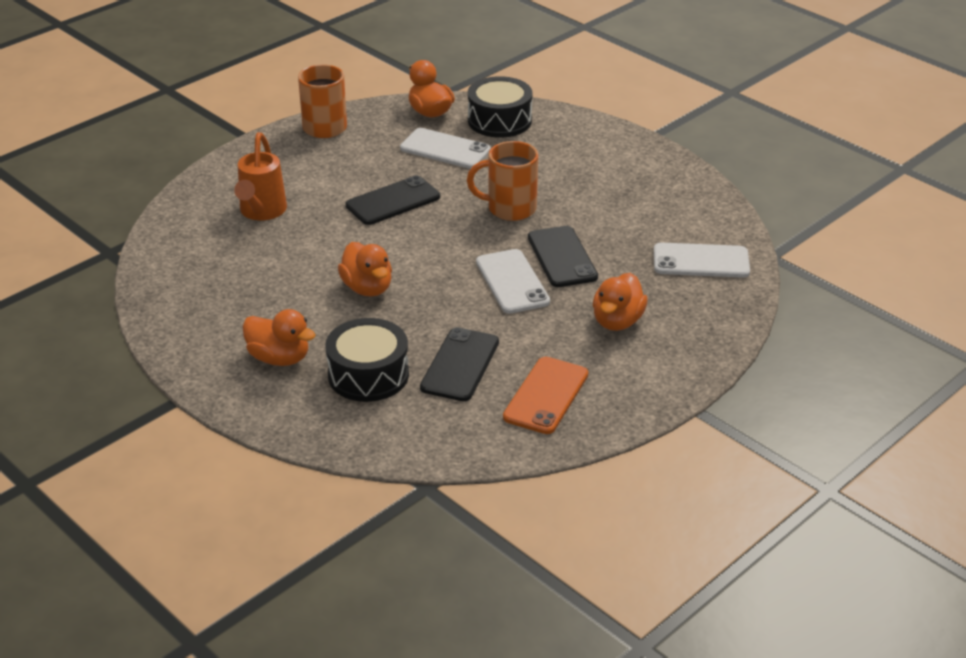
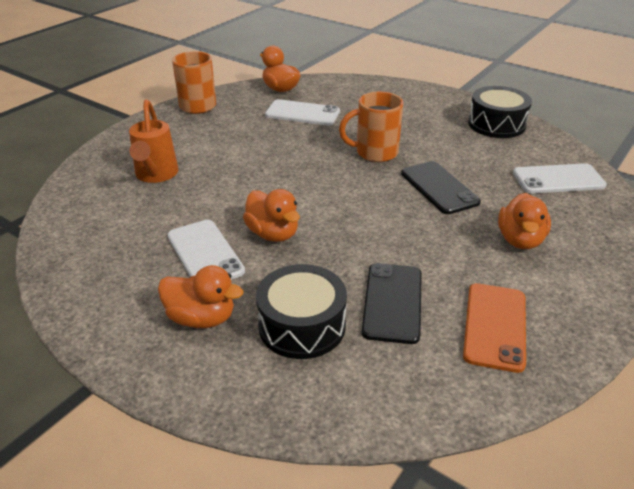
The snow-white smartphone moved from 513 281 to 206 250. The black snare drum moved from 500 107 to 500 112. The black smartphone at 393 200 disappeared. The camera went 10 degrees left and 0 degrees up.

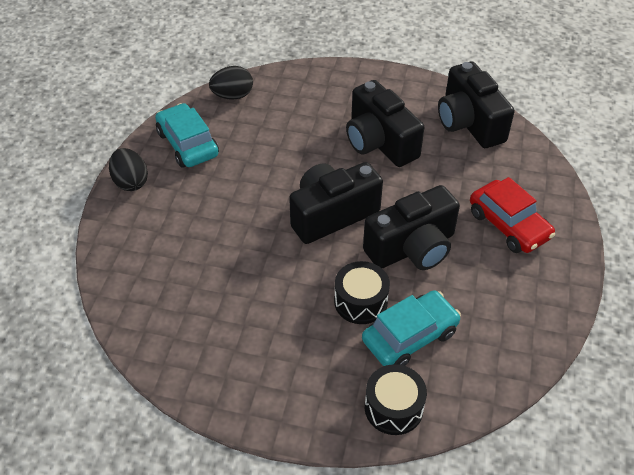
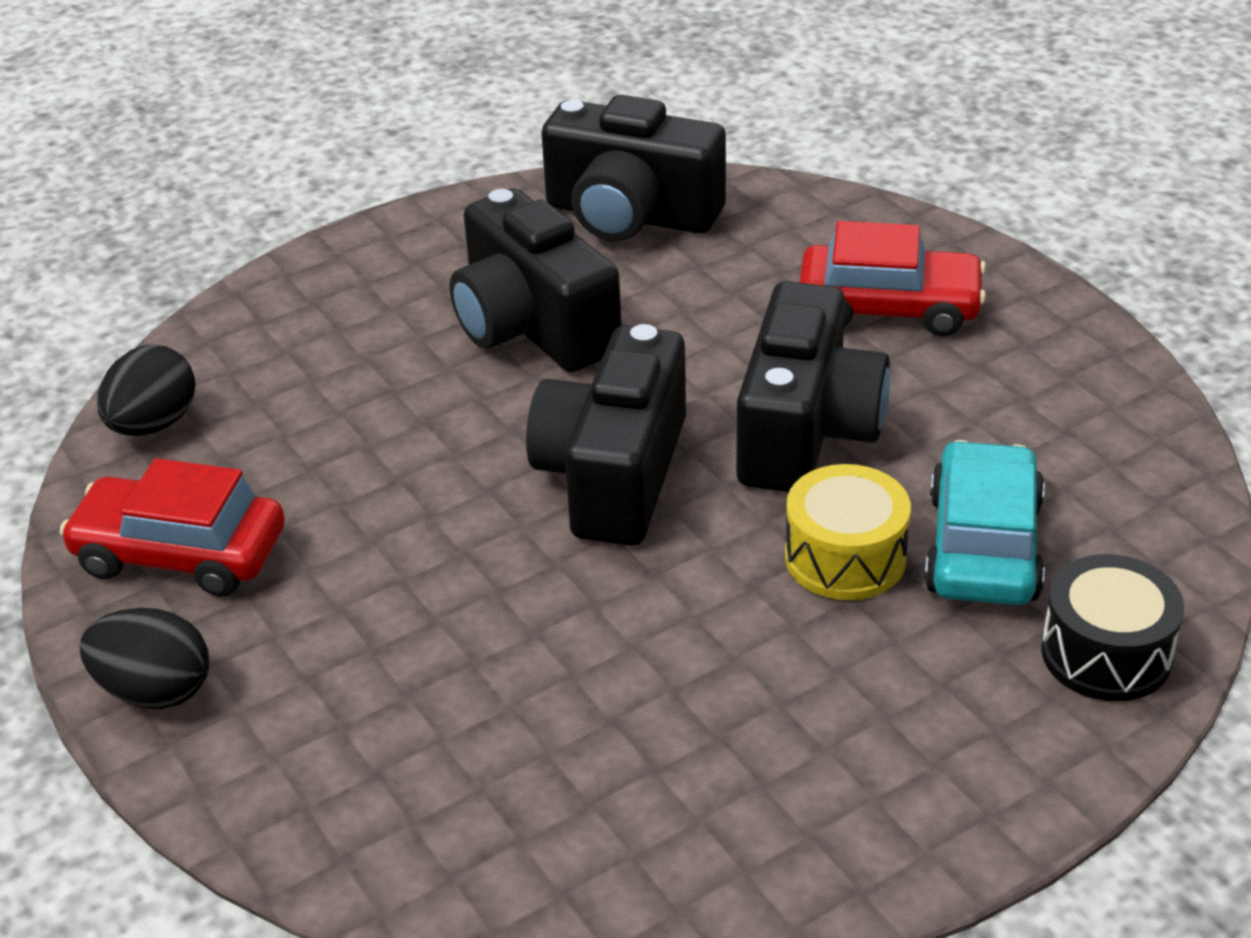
The turquoise car at 187 135 became the crimson car at 172 527. The black camera at 385 123 turned 45 degrees clockwise. The black snare drum at 362 292 became the bright yellow snare drum at 848 532. The camera went 45 degrees left and 10 degrees down.

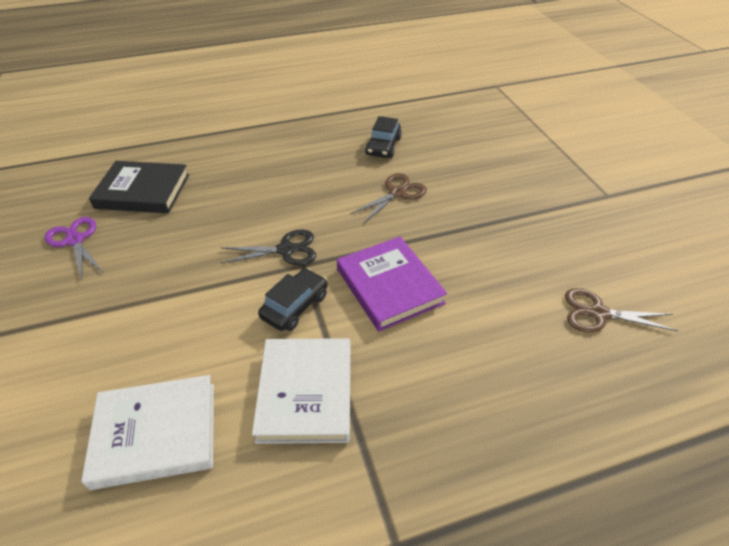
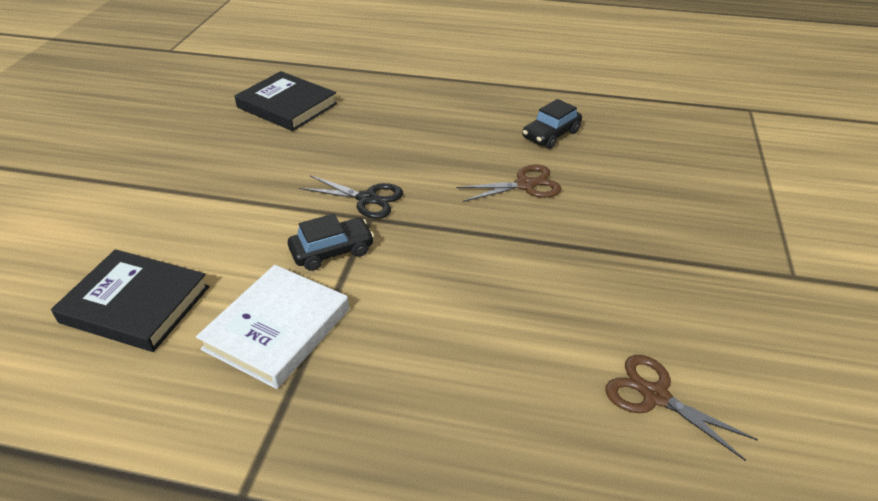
The snow-white hardcover at 147 432 became the black hardcover at 130 300. The purple pair of scissors at 74 249 disappeared. The purple hardcover at 392 283 disappeared. The camera went 30 degrees right and 5 degrees down.

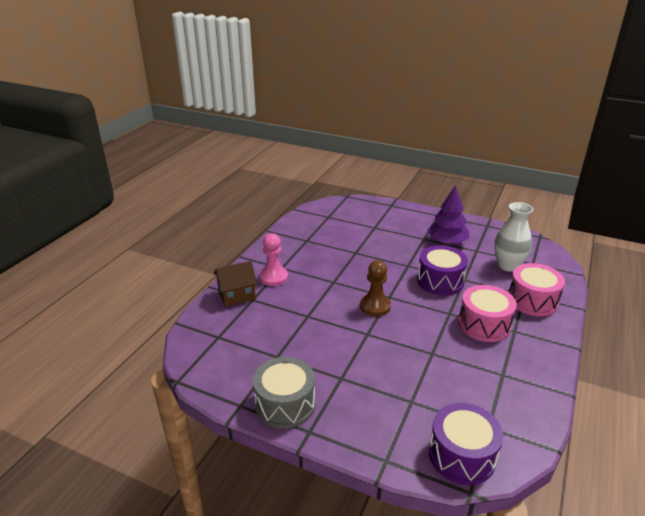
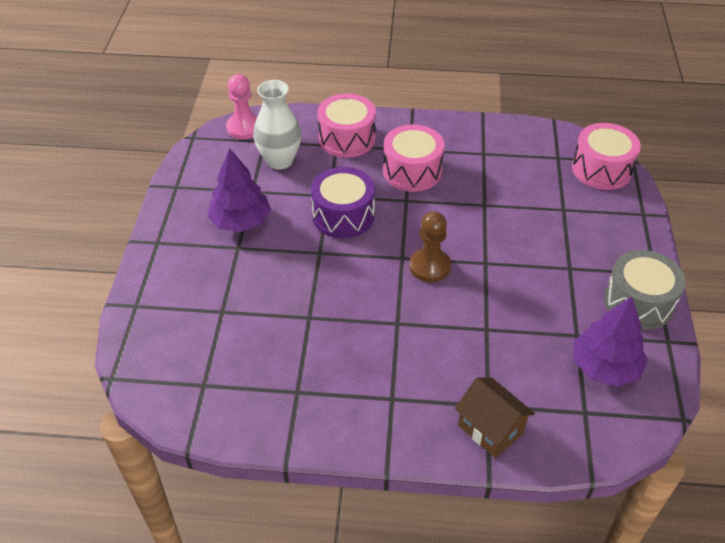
The rose-pink pawn moved from 273 259 to 242 106. The purple snare drum at 466 444 became the rose-pink snare drum at 606 156. The purple toy tree at 611 341 appeared. The camera went 110 degrees left and 15 degrees up.

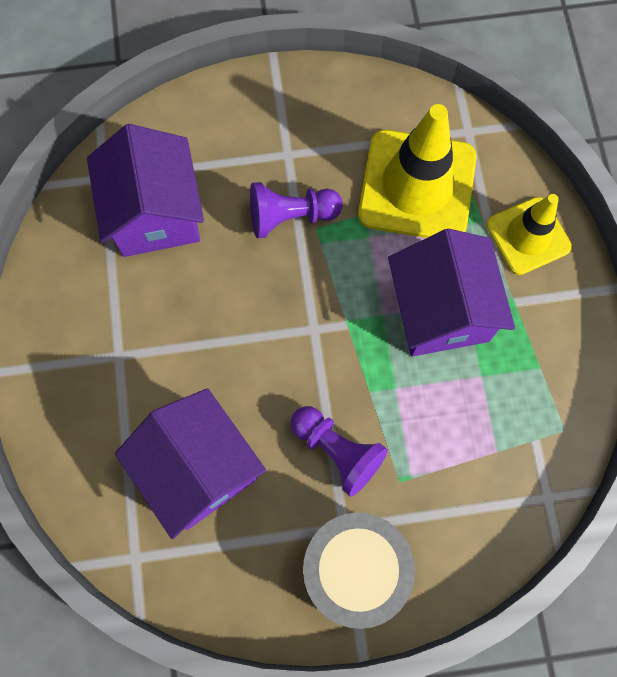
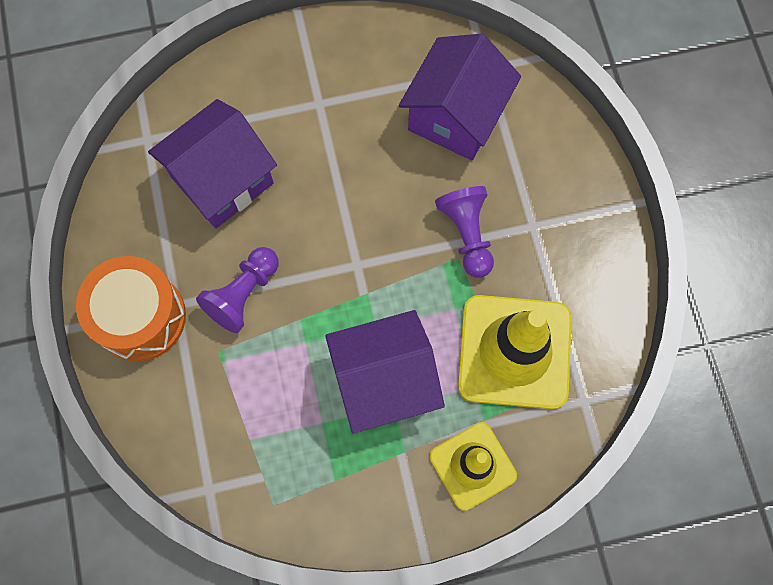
The grey snare drum at 359 570 became the orange-coloured snare drum at 131 308. The purple house at 145 190 turned 45 degrees counterclockwise. The camera went 85 degrees right and 0 degrees up.

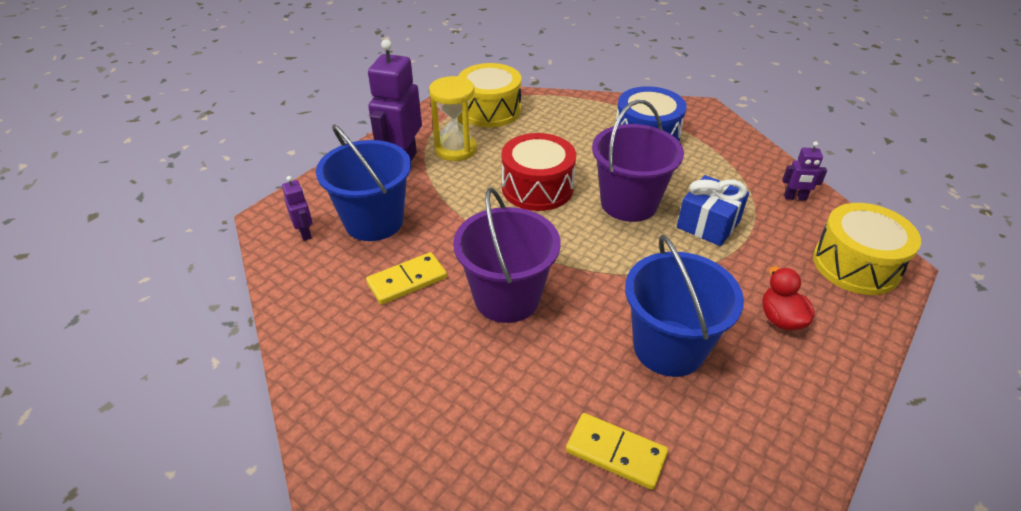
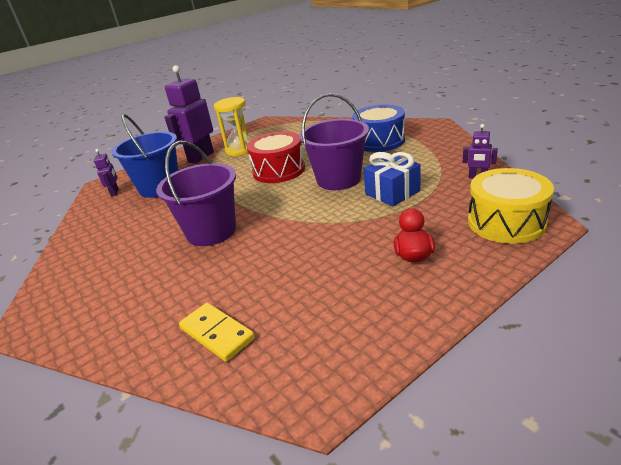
The bright yellow domino piece at 406 278 disappeared. The bright yellow snare drum at 490 95 disappeared. The blue bucket at 684 306 disappeared. The camera went 20 degrees right and 10 degrees down.

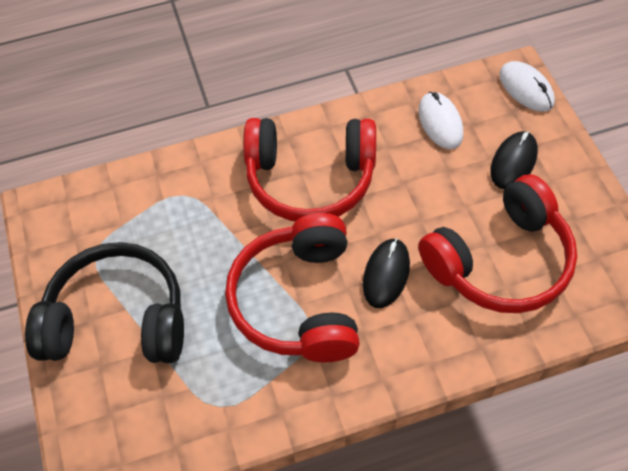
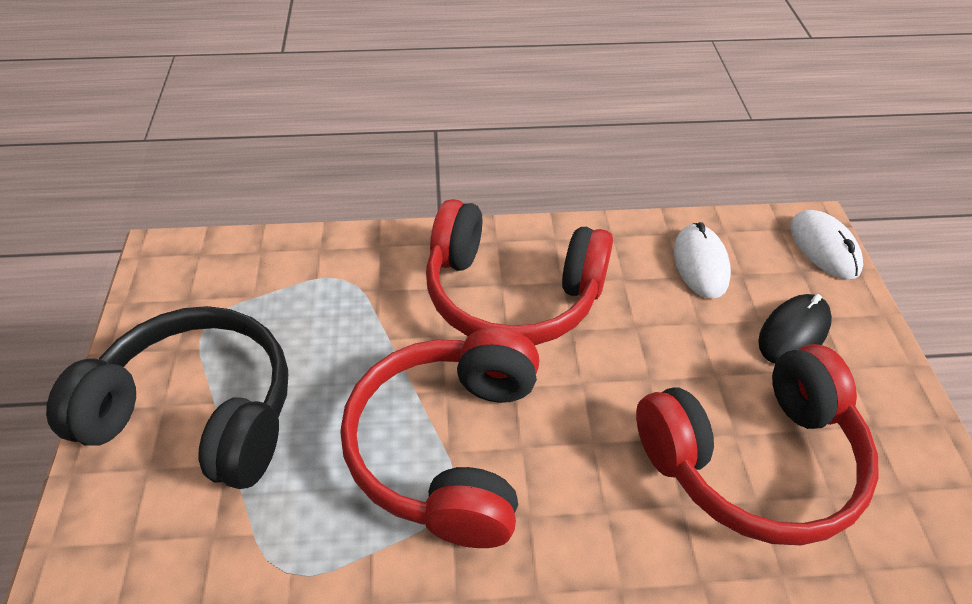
The black mouse at 386 273 disappeared. The camera went 10 degrees right and 10 degrees down.

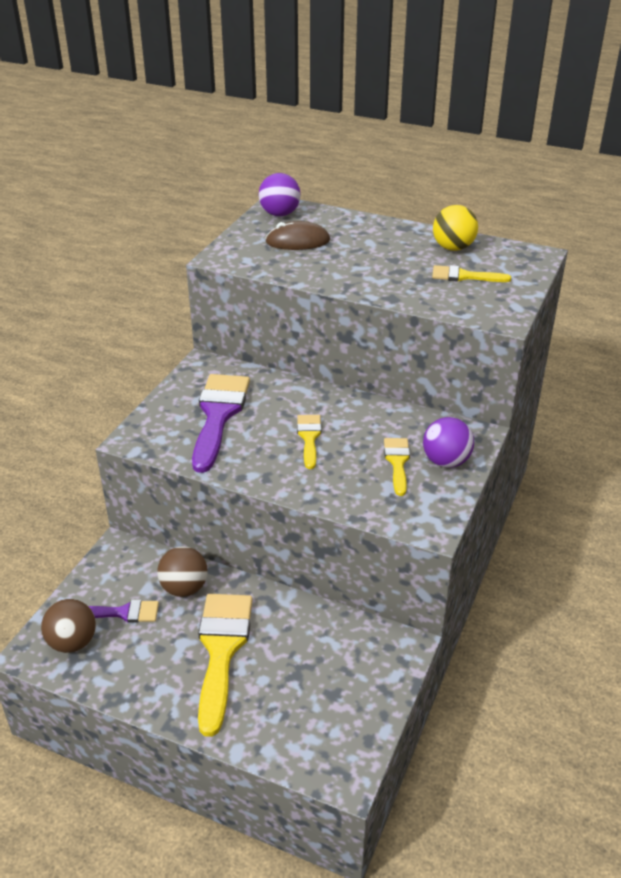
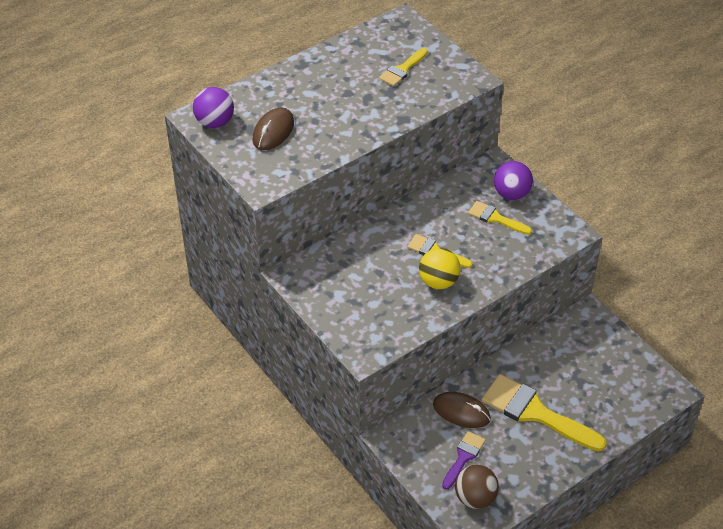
The bright yellow ball moved from 455 228 to 440 268. The dark brown ball at 182 571 was replaced by the dark brown mouse at 462 410. The purple paintbrush at 221 423 disappeared. The camera went 60 degrees left and 10 degrees up.

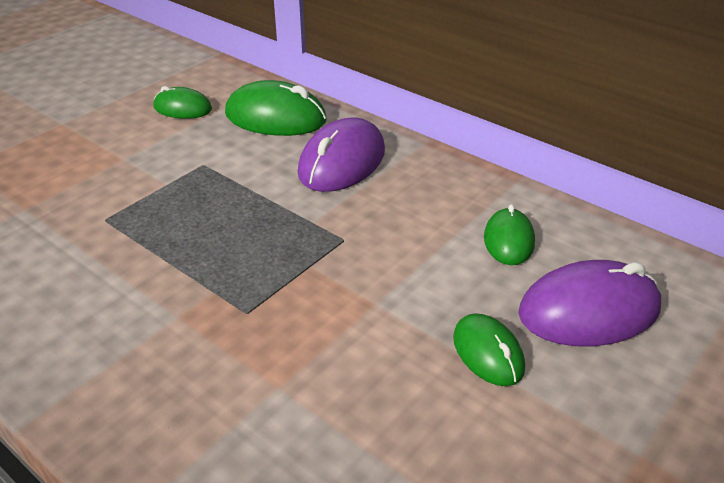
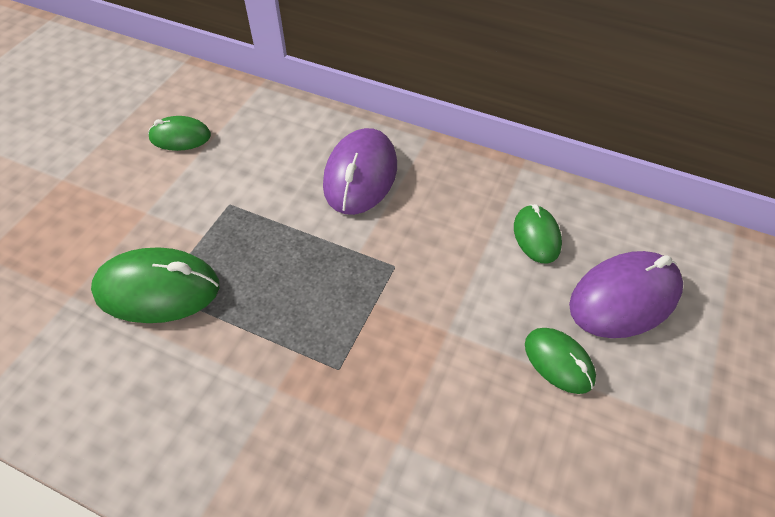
The leaf-green mouse moved from 276 108 to 155 285. The camera went 15 degrees left and 15 degrees up.

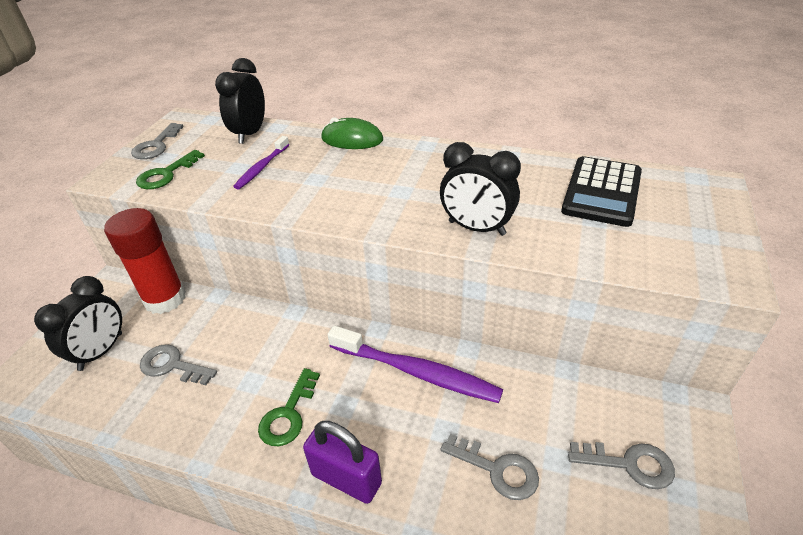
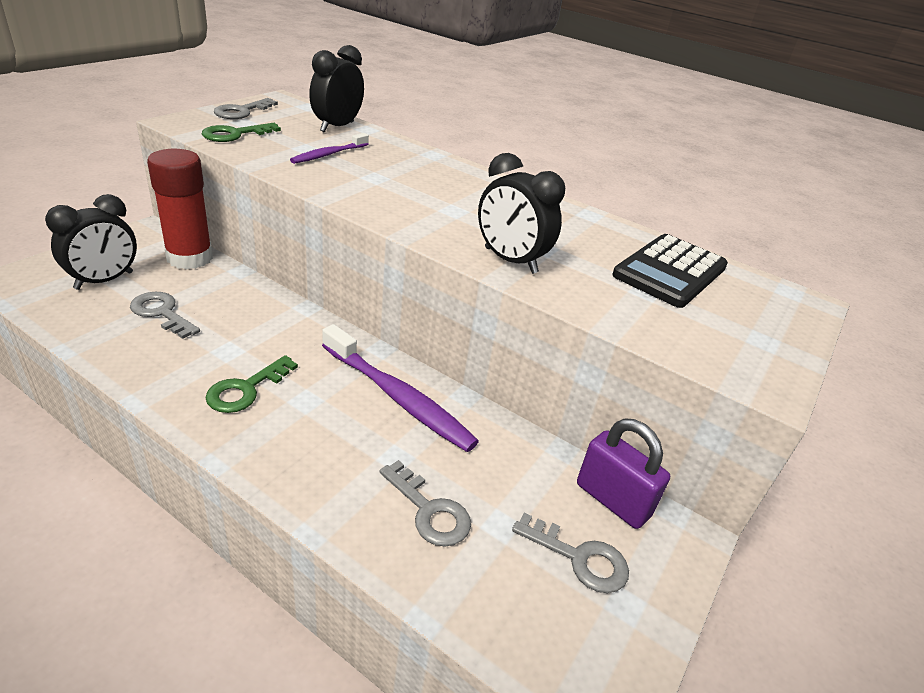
The purple padlock moved from 342 462 to 623 473. The leaf-green mouse at 352 133 disappeared. The camera went 10 degrees right and 5 degrees down.

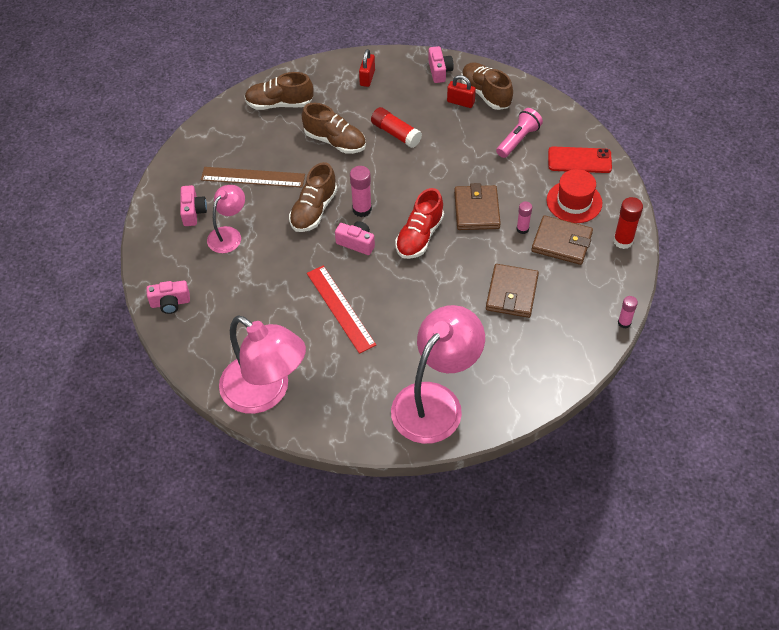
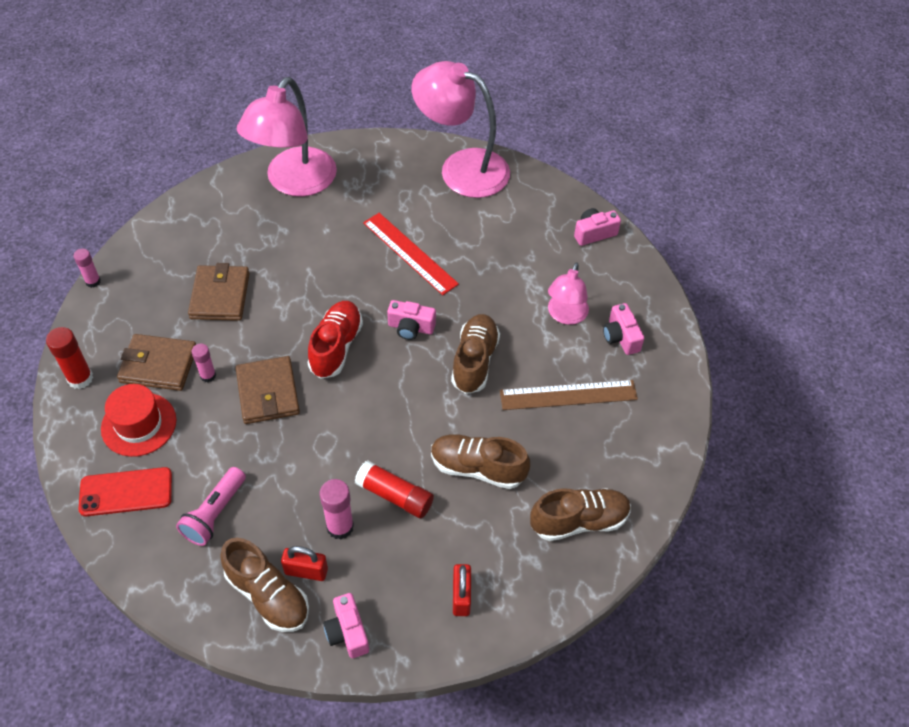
The rose-pink glue moved from 361 191 to 337 509. The camera went 165 degrees right and 0 degrees up.

